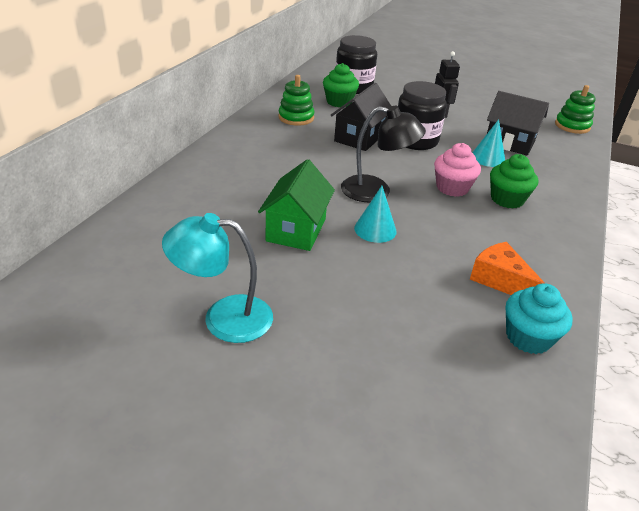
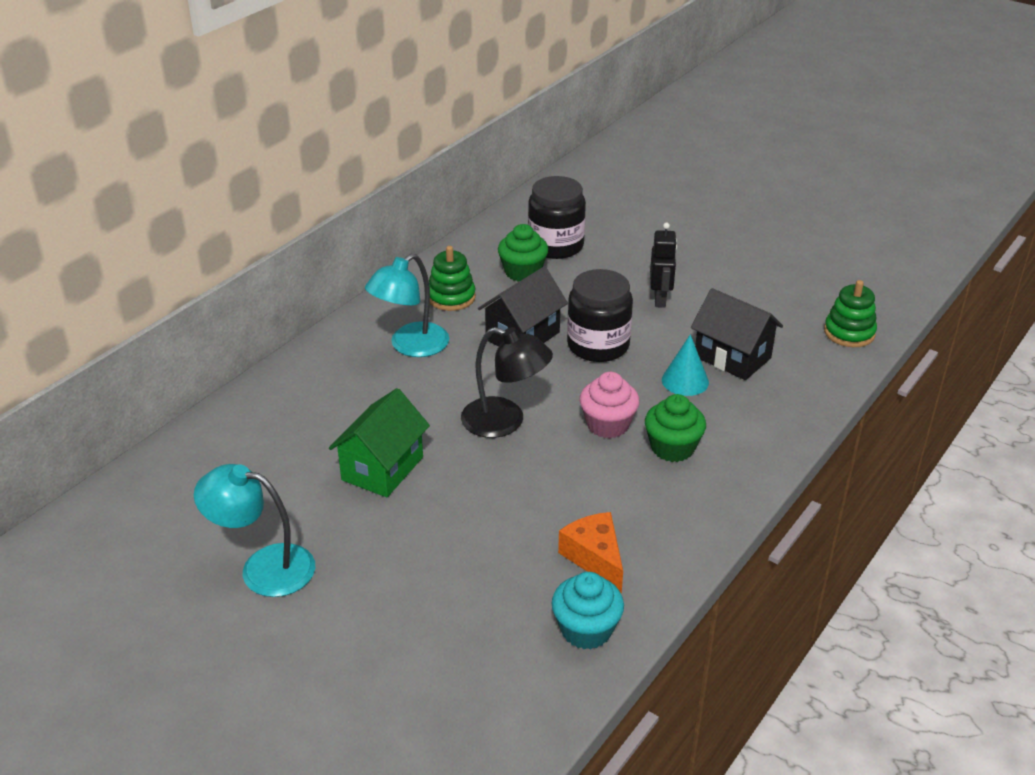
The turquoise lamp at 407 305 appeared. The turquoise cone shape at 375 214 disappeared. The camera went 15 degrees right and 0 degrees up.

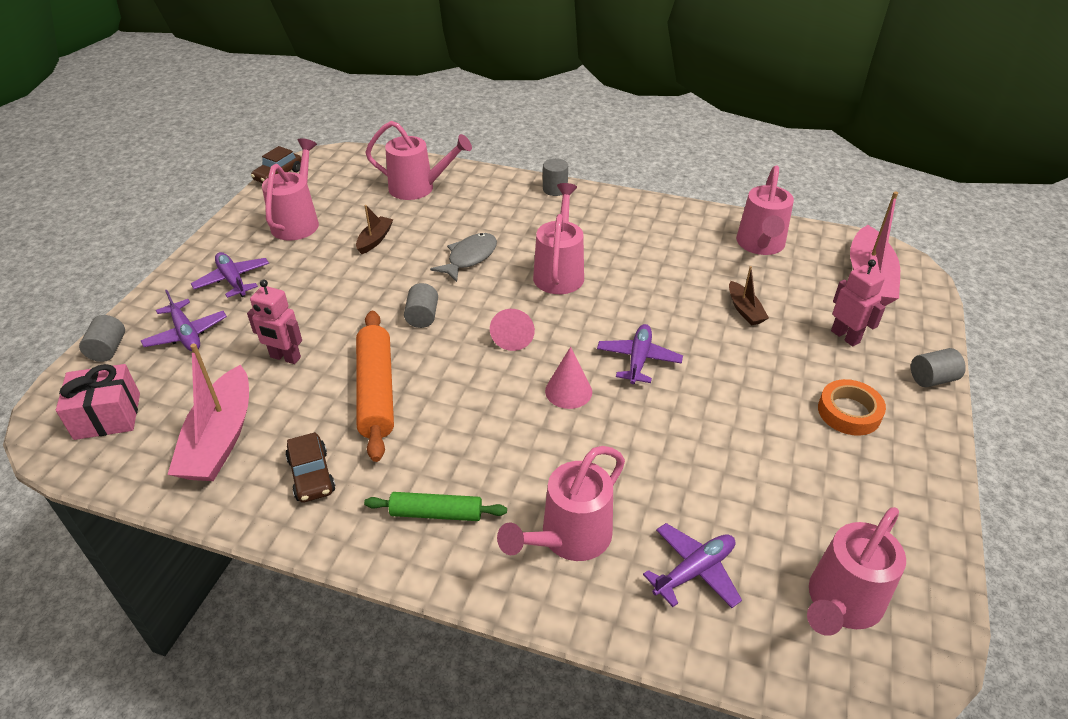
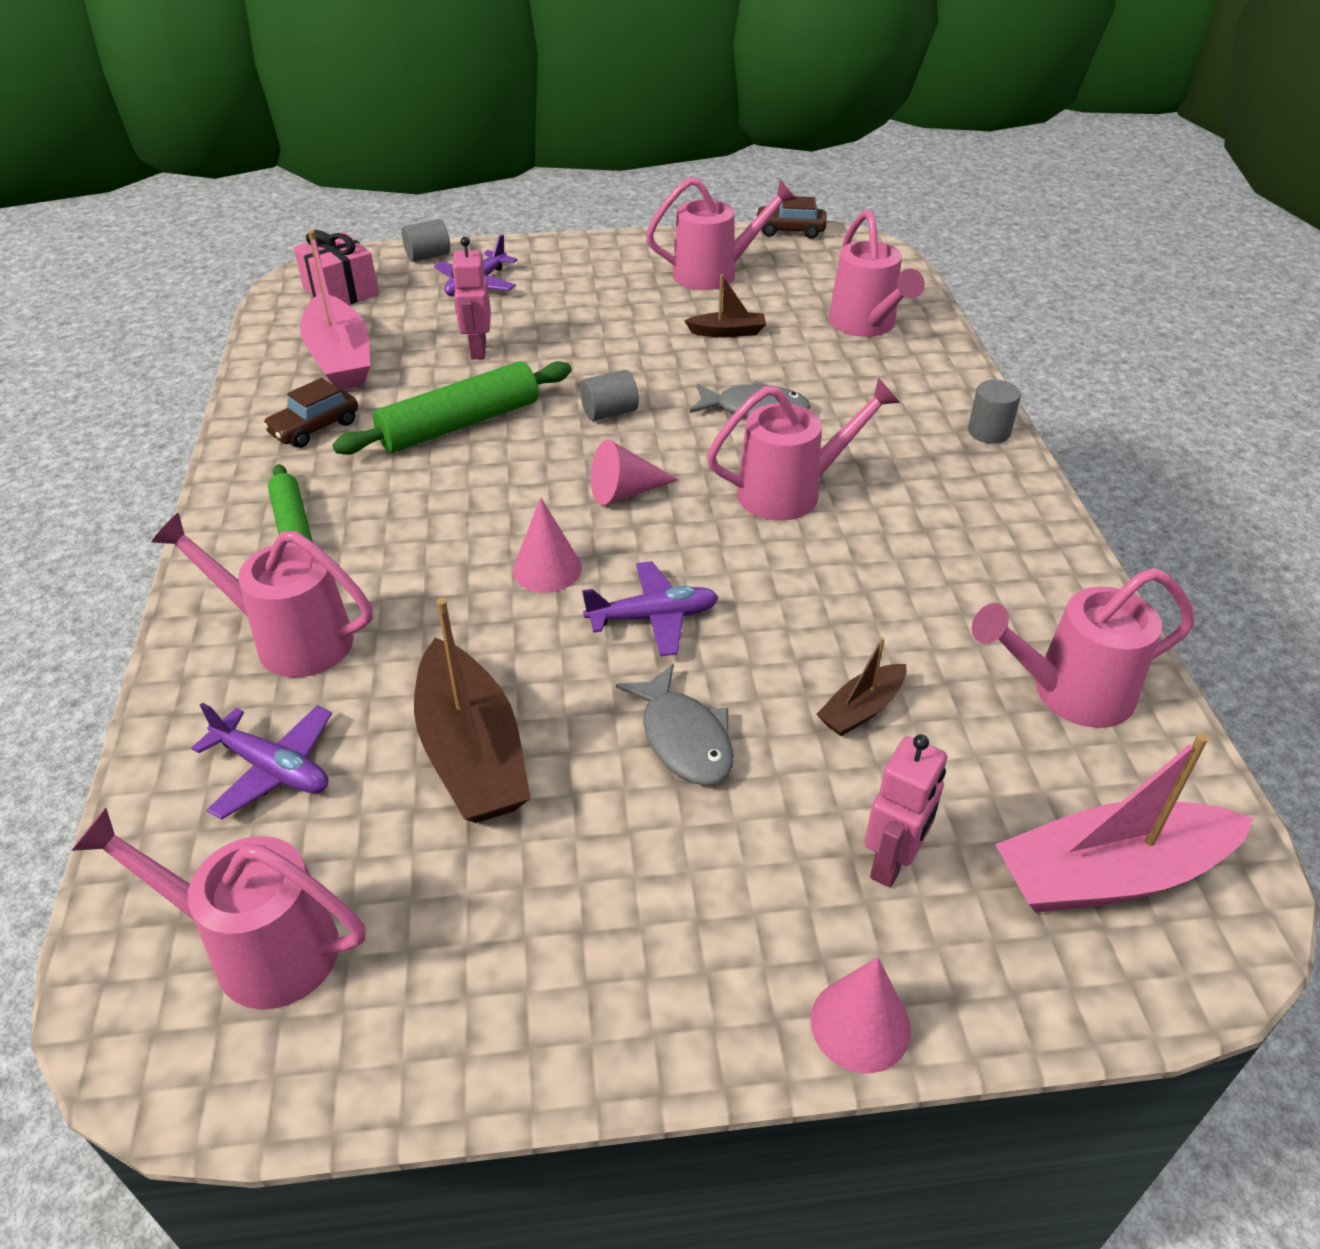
The rose-pink boat at 208 412 turned 90 degrees counterclockwise. The orange-coloured pastry roller at 375 386 became the leaf-green pastry roller at 452 408. The dark brown boat at 472 710 appeared. The grey fish at 674 725 appeared. The grey cylinder at 938 367 was replaced by the rose-pink cone shape at 860 1015. The purple aeroplane at 230 275 disappeared. The orange-coloured roll of tape at 852 407 disappeared. The camera went 65 degrees right and 0 degrees up.

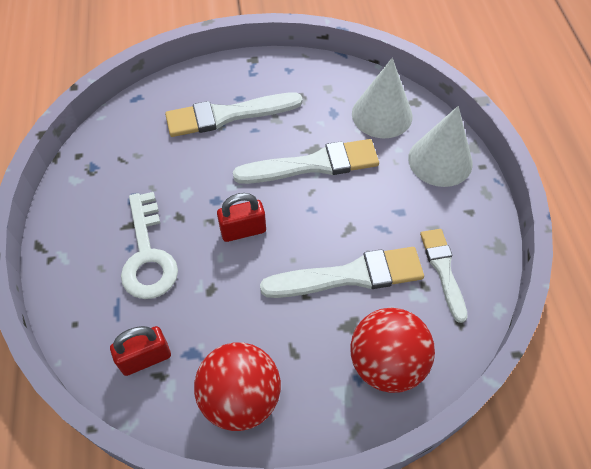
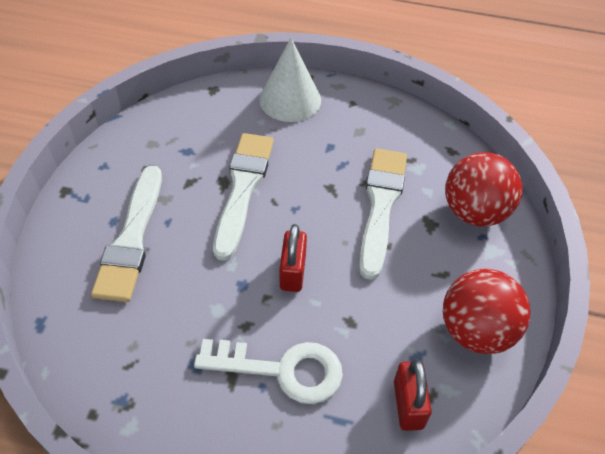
The snow-white cone shape at 382 98 disappeared. The snow-white paintbrush at 444 276 disappeared. The camera went 70 degrees left and 5 degrees down.

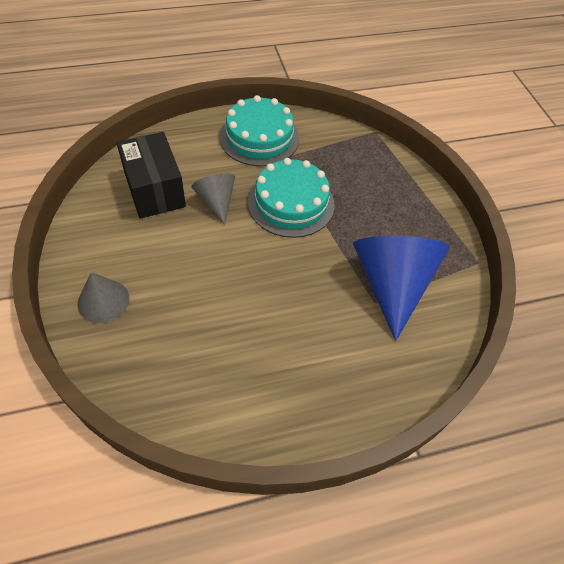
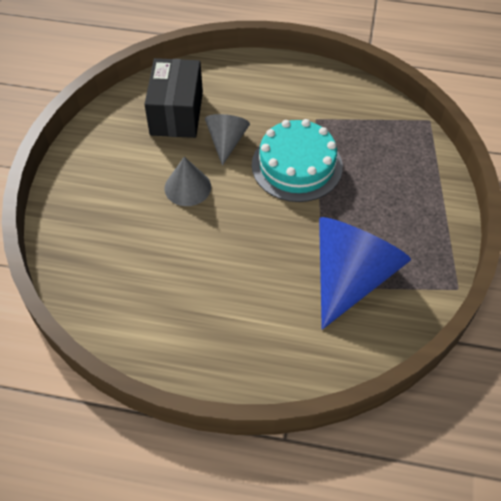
The grey cone shape moved from 103 297 to 187 181. The turquoise cake at 259 130 disappeared. The camera went 30 degrees right and 0 degrees up.

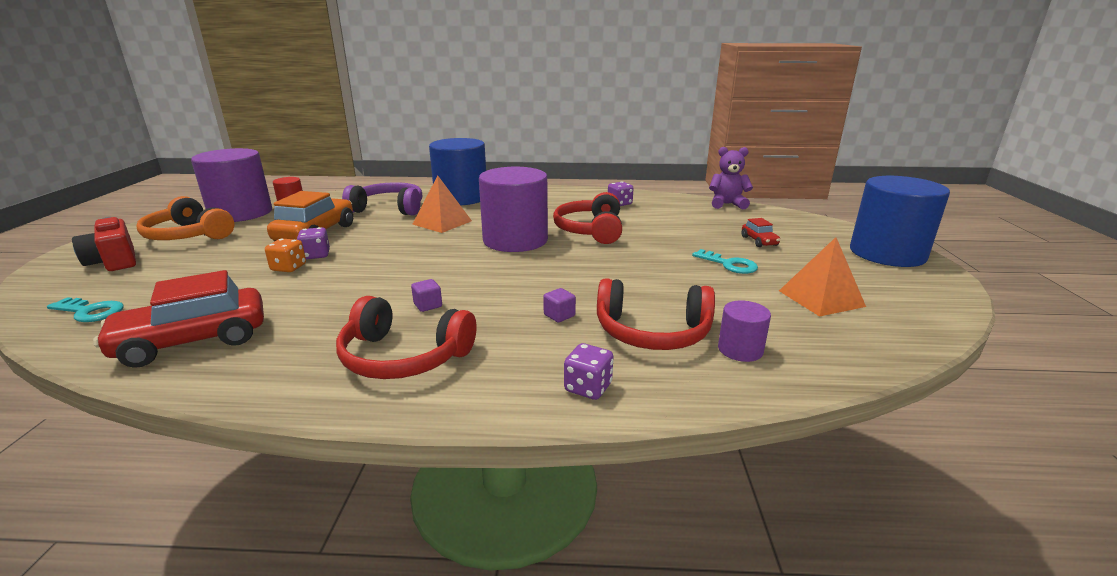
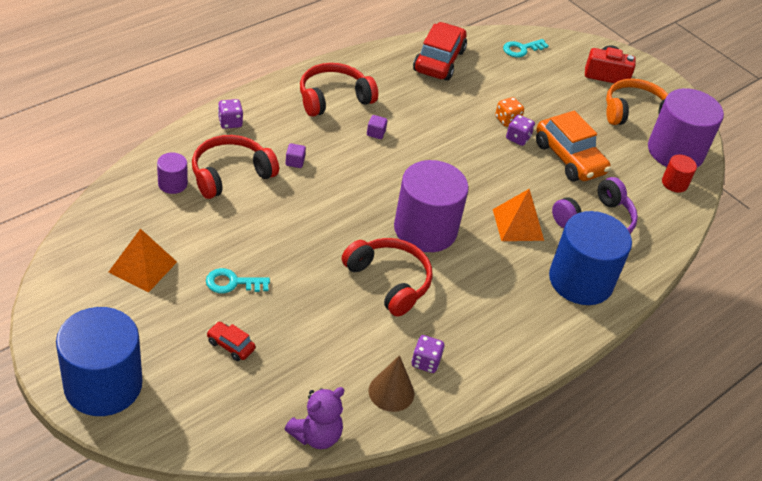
The dark brown cone shape at 391 383 appeared. The camera went 130 degrees right and 20 degrees up.

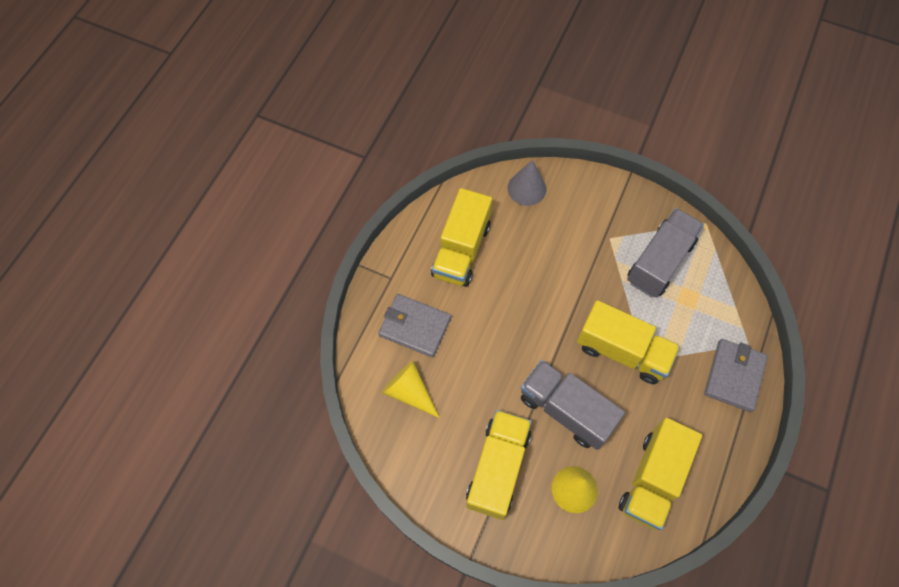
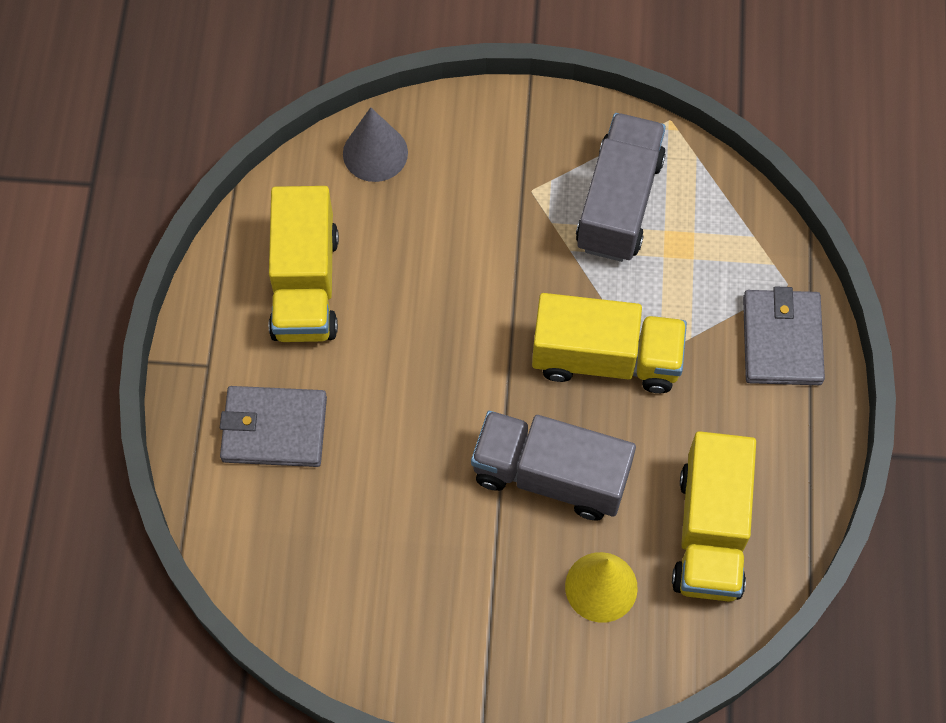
The bright yellow cone shape at 411 389 disappeared. The bright yellow toy truck at 498 465 disappeared. The camera went 20 degrees left and 0 degrees up.

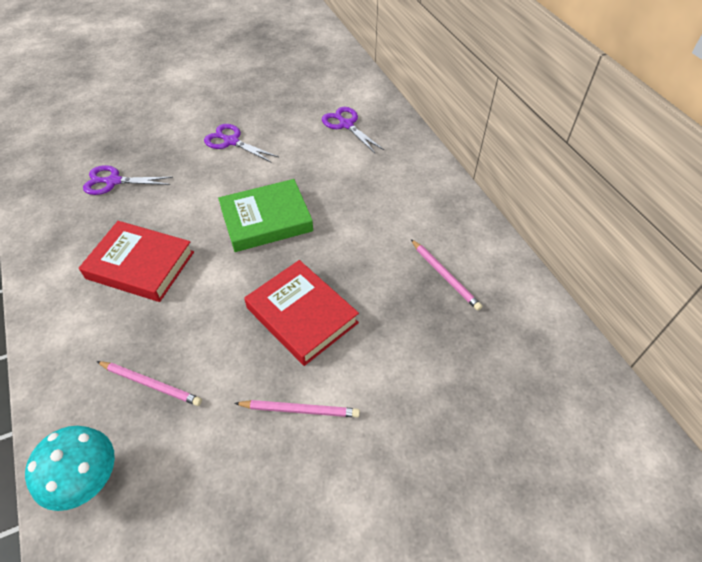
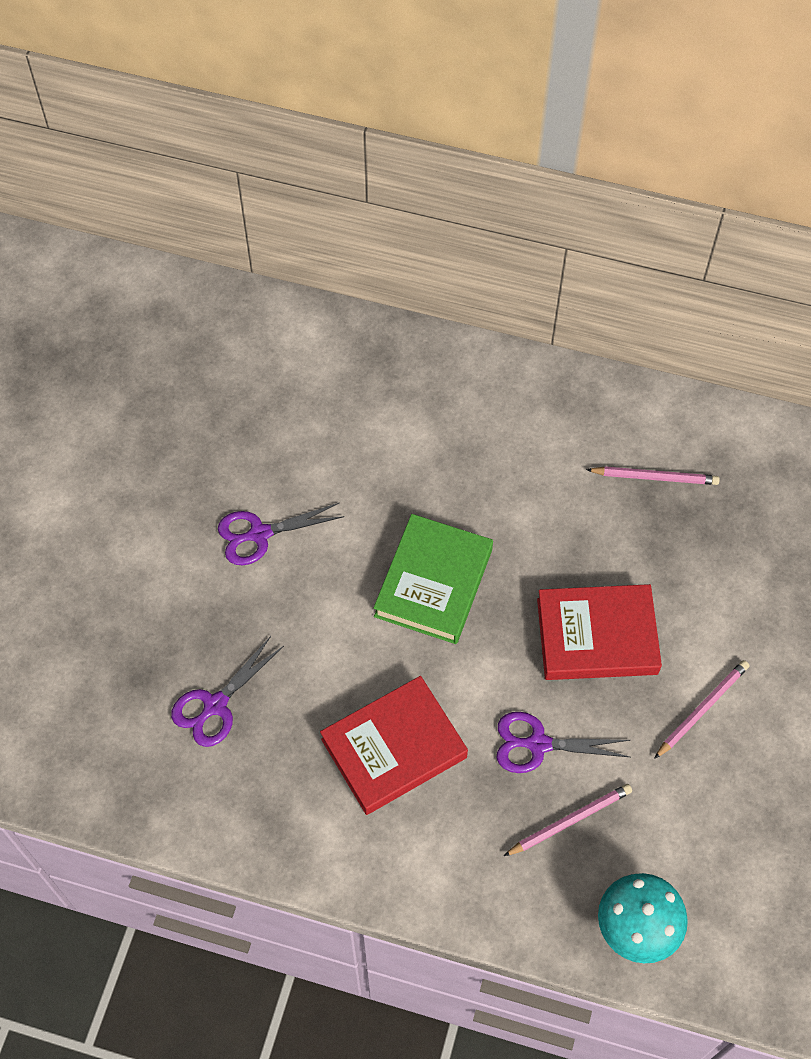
The purple pair of scissors moved from 353 130 to 563 742. The camera went 50 degrees left and 10 degrees up.

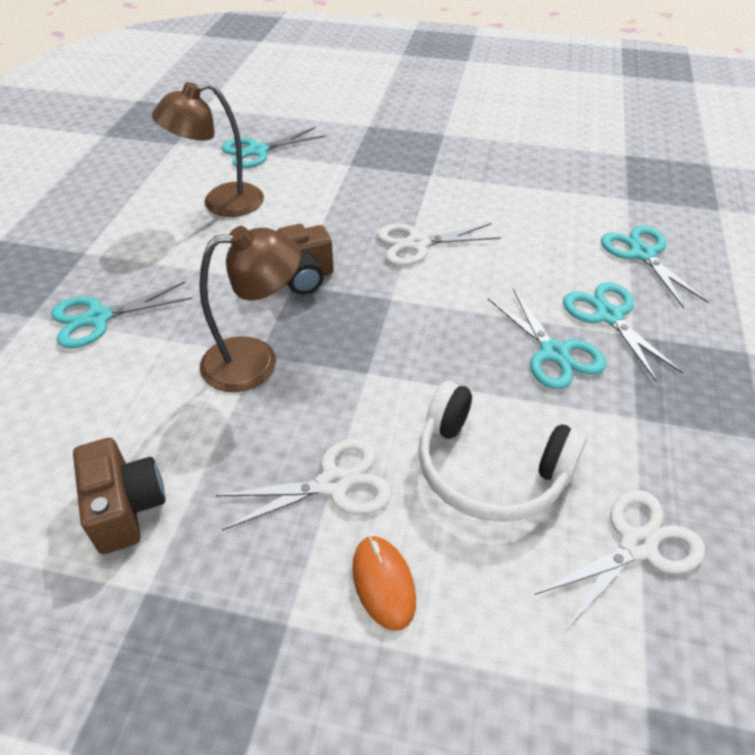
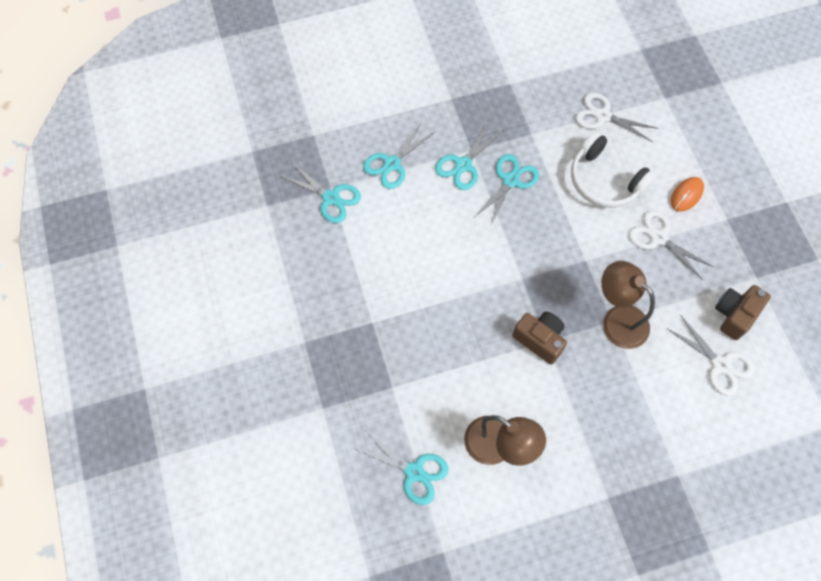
The turquoise pair of scissors moved from 122 315 to 321 193. The snow-white headphones at 502 451 turned 135 degrees clockwise. The snow-white pair of scissors moved from 439 244 to 711 355. The camera went 120 degrees left and 20 degrees up.

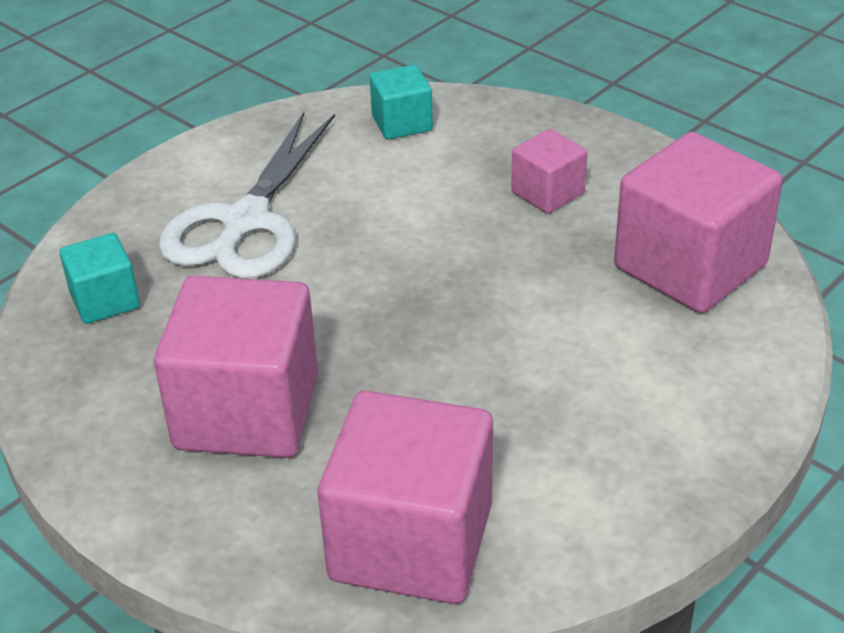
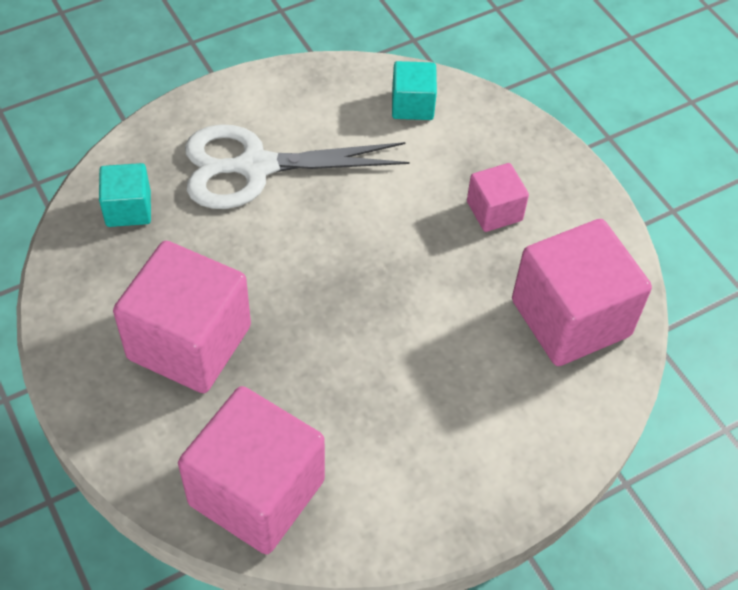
The snow-white pair of scissors at 247 195 turned 45 degrees clockwise. The camera went 15 degrees right and 15 degrees up.

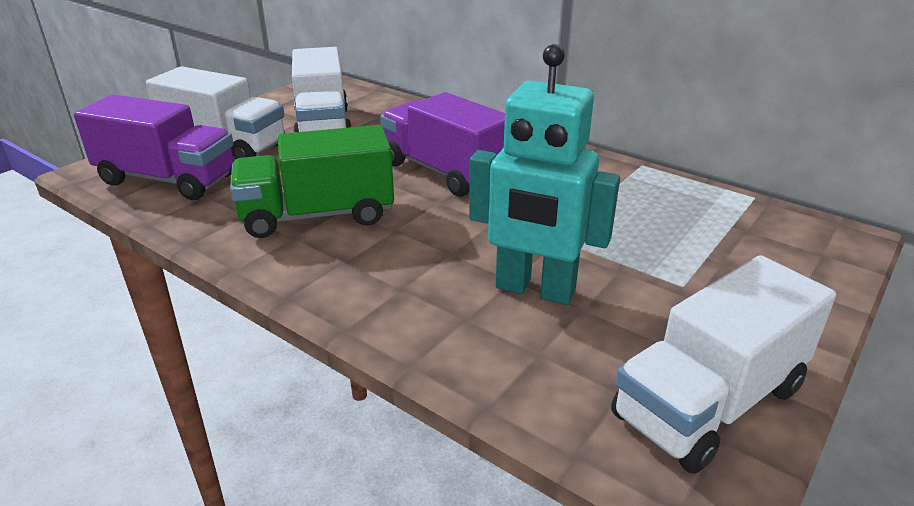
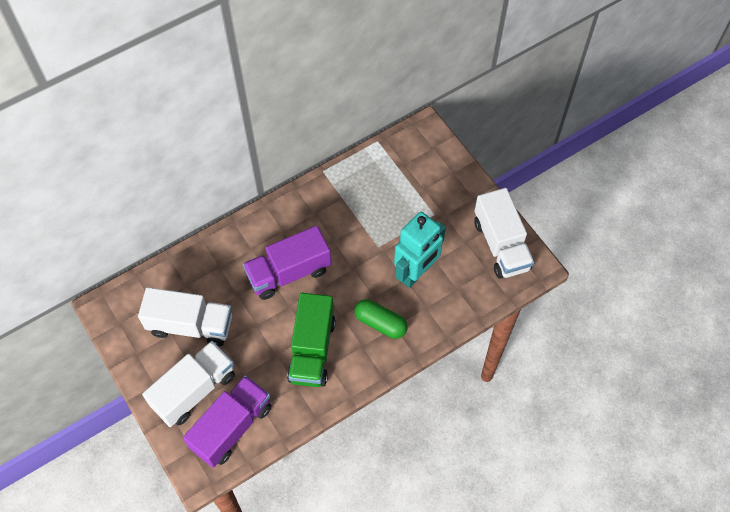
The leaf-green capsule at 381 319 appeared. The camera went 70 degrees left and 30 degrees up.

